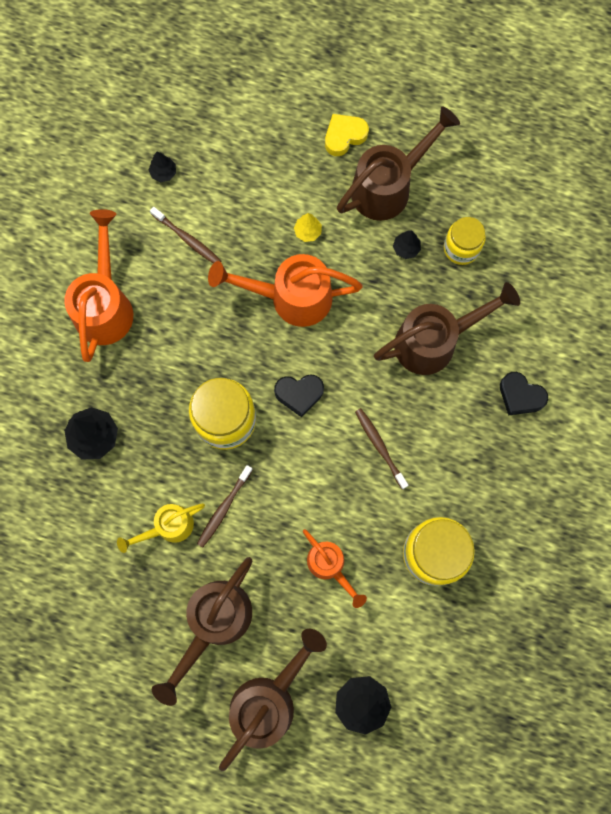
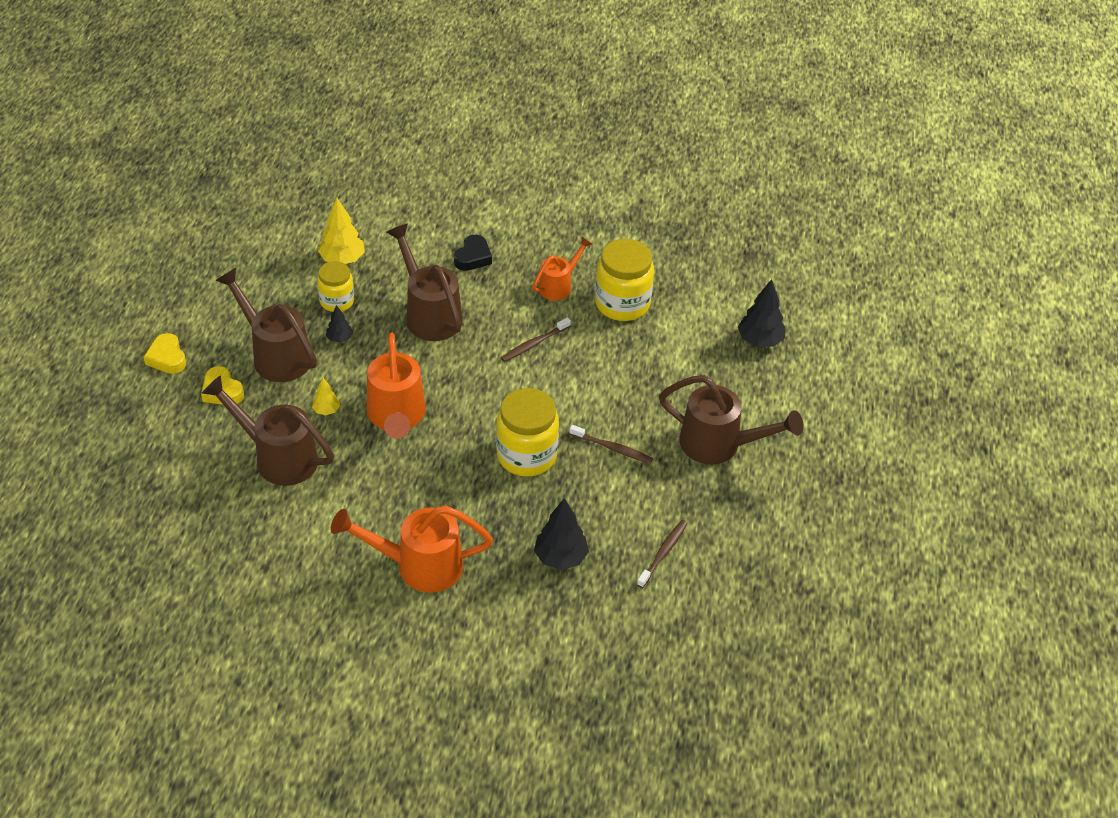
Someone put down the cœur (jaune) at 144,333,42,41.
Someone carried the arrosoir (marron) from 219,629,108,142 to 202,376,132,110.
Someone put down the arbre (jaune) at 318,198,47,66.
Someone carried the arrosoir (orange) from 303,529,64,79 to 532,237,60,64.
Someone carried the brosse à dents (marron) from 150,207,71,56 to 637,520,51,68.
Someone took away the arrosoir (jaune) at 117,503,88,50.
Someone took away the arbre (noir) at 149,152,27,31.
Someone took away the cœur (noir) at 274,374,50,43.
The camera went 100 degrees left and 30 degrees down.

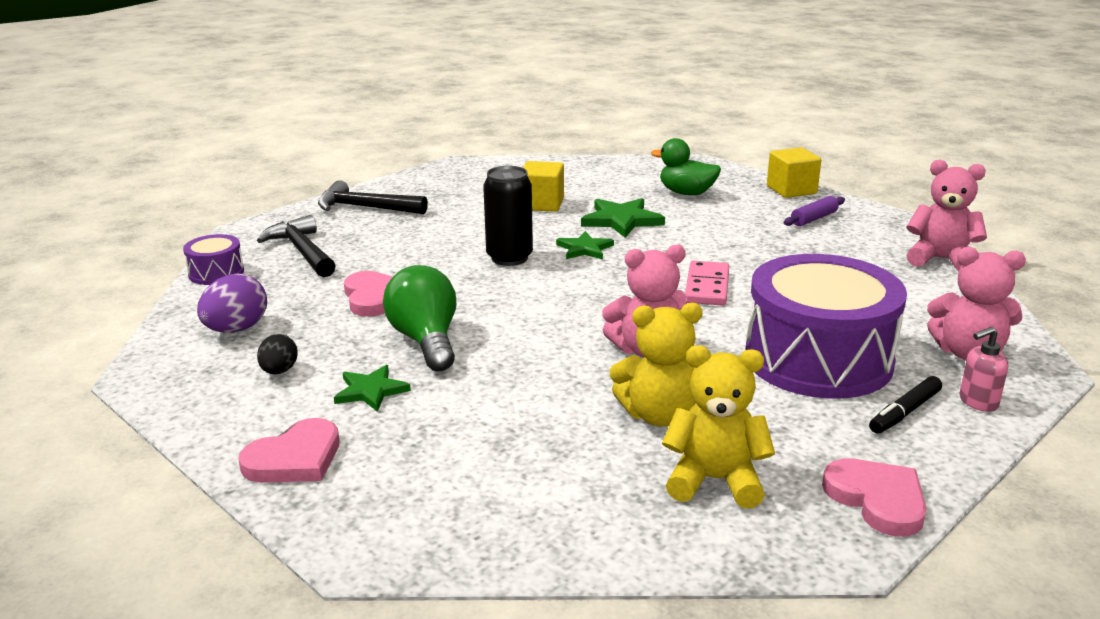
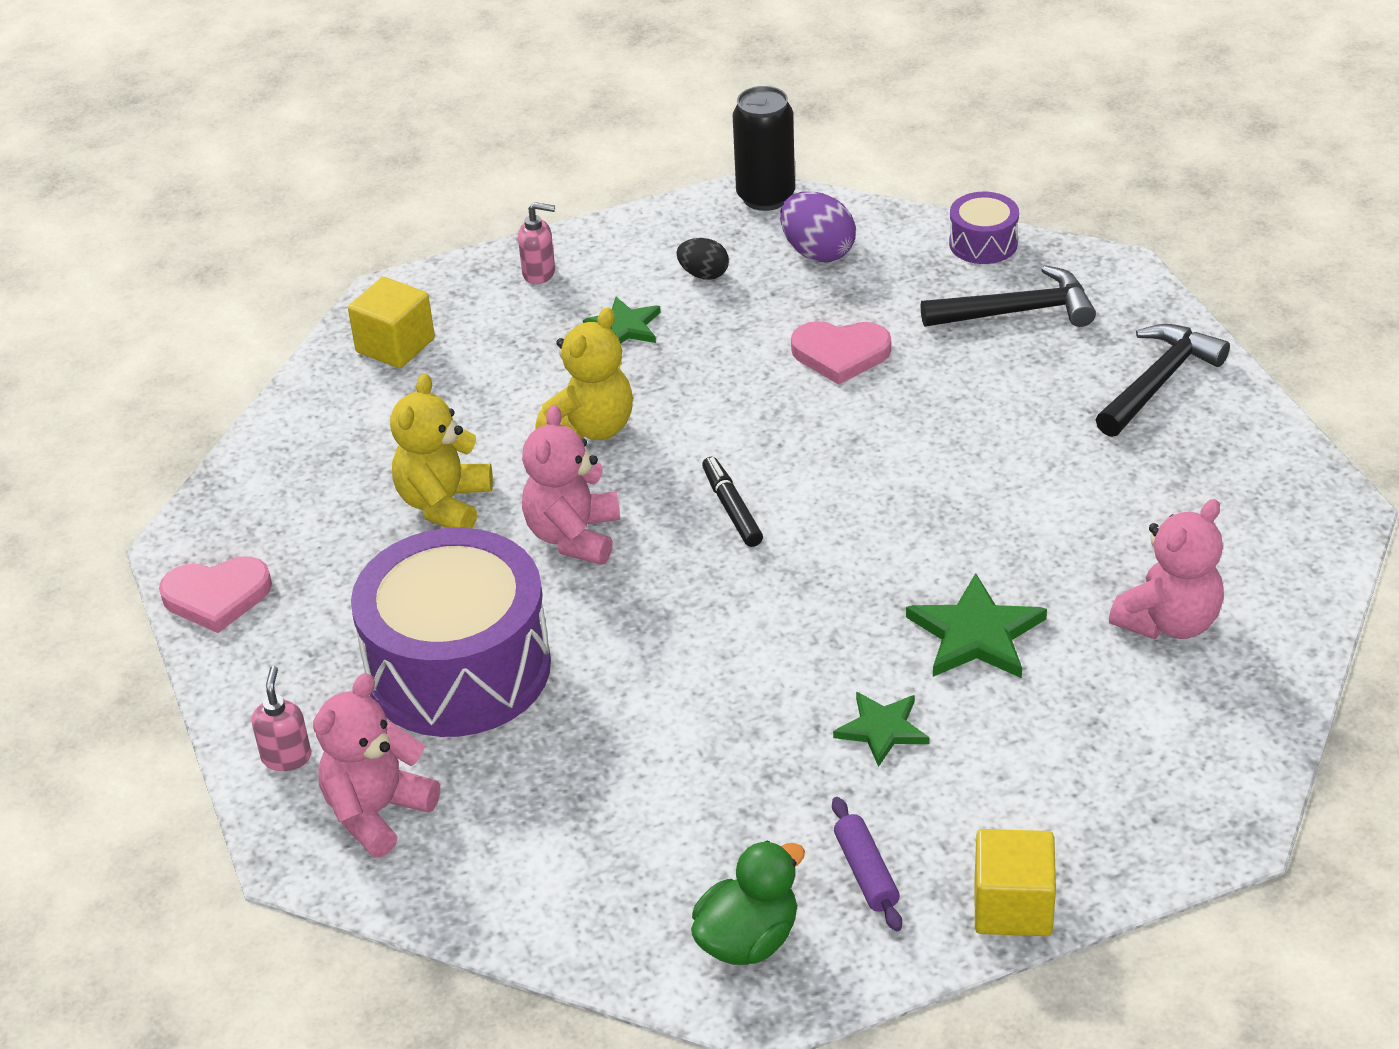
Someone carried the cube (jaune) from 523,161,41,51 to 348,277,87,91.
Someone swapped the cœur (rose) at 238,418,101,65 for the distributeur de savon (rose) at 518,202,37,82.
Someone carried the ours en peluche (jaune) from 662,345,113,163 to 536,307,97,133.
Someone carried the canard (vert) from 651,138,70,57 to 691,841,114,124.
Someone carried the feutre (noir) from 869,376,73,58 to 702,457,61,90.
Someone carried the canette (noir) from 483,166,50,100 to 733,86,62,125.
Someone carried the étoile (vert) from 556,231,58,29 to 833,692,96,75.
Someone carried the ours en peluche (rose) from 907,160,80,111 to 1109,499,115,140.
Someone took away the ampoule (vert) at 383,265,73,106.
Someone took away the domino (rose) at 685,261,44,45.
The camera went 115 degrees right and 15 degrees up.

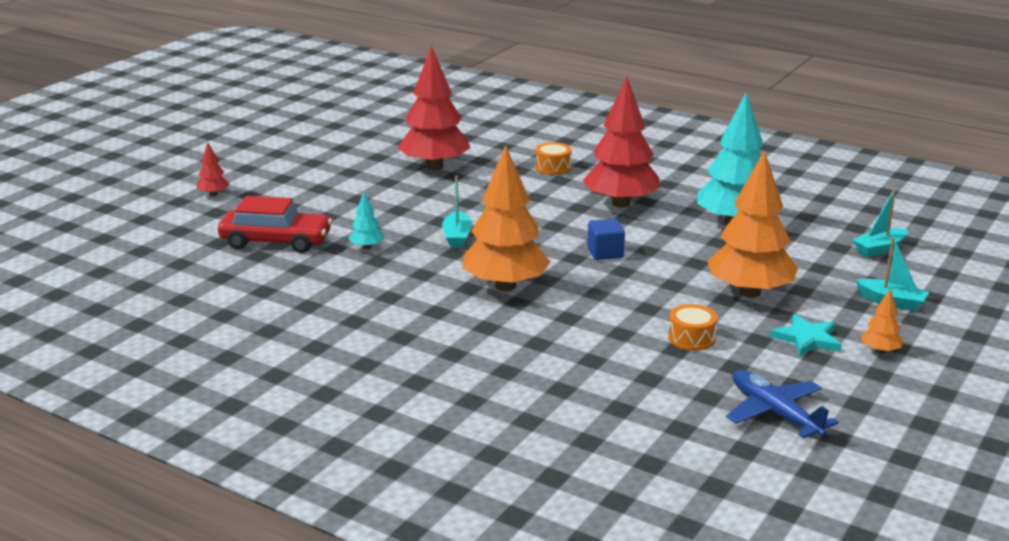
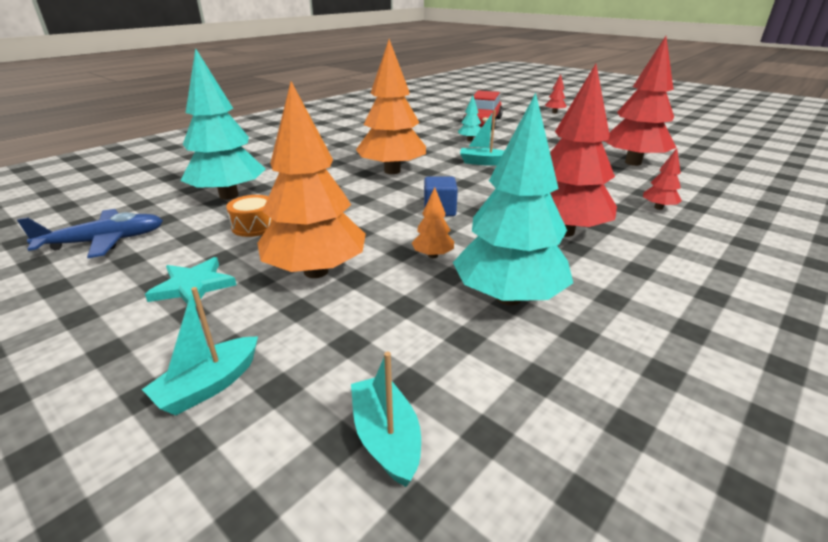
Someone put down the arbre (turquoise) at 181,48,84,152.
Someone carried the arbre (orange) from 861,289,43,65 to 412,187,42,71.
Someone swapped the tambour (orange) at 535,142,37,33 for the arbre (rouge) at 643,148,39,62.
The camera went 100 degrees right and 5 degrees up.

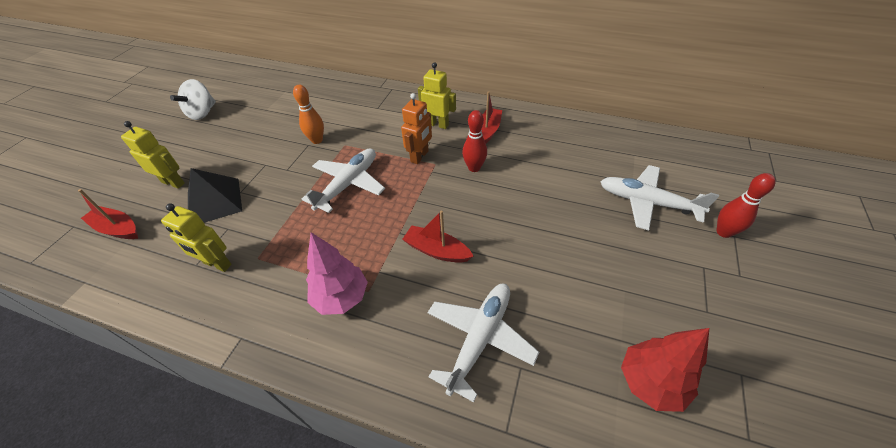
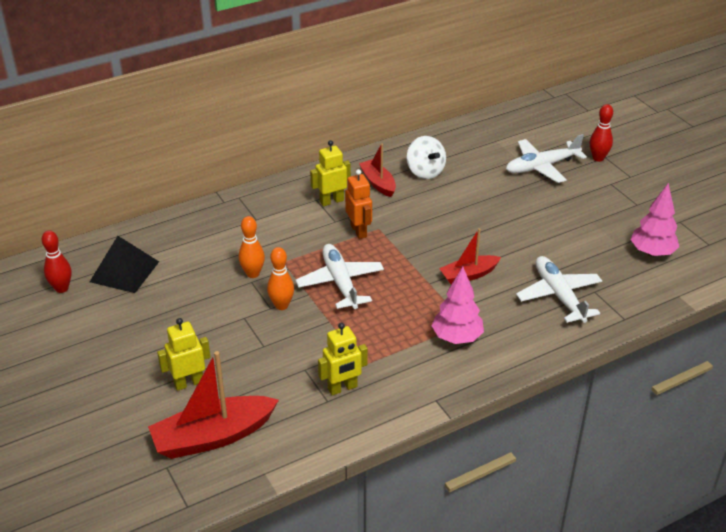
Someone carried the quille (rouge) from 462,110,25,62 to 42,230,30,63.
Someone carried the pyramide (noir) from 188,168,54,55 to 90,236,69,57.
Someone scaled the bateau (rouge) at 78,189,60,50 by 1.69.
Someone put down the quille (orange) at 267,247,27,63.
Someone carried the toupie (blanc) from 170,79,46,41 to 406,136,40,43.
Someone repainted the arbre (rouge) at 621,328,88,84, which became the arbre (rose) at 630,183,49,74.
The camera went 50 degrees left and 10 degrees down.

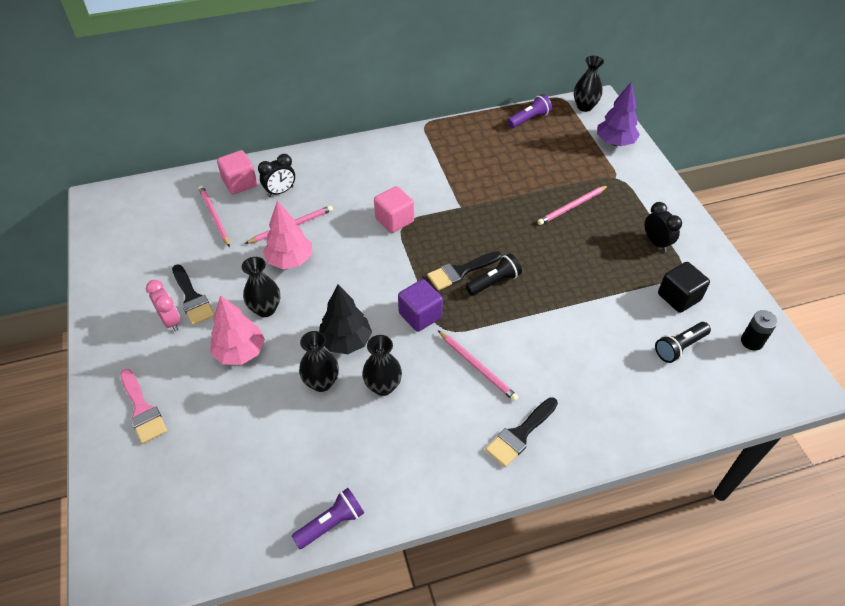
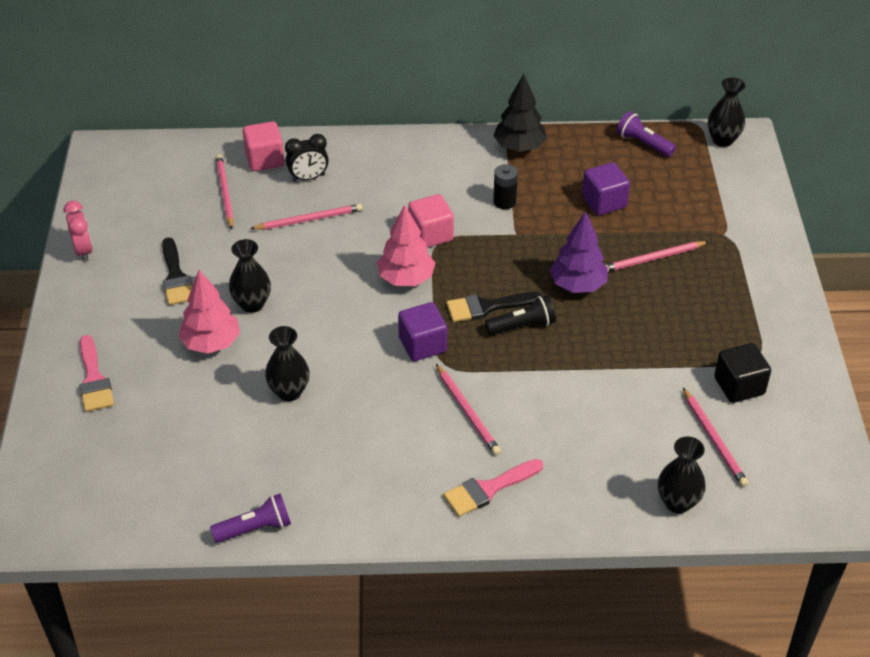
Someone carried the réveil (rose) from 146,280,35,52 to 64,201,29,61.
Someone carried the arbre (rose) from 263,201,49,68 to 377,205,58,81.
Someone repainted the pinceau (noir) at 485,397,73,70, which became the pinceau (rose) at 443,459,100,58.
Someone carried the arbre (noir) from 319,285,53,69 to 493,74,54,78.
Someone carried the pile (noir) from 741,310,37,41 to 493,164,25,45.
Someone carried the arbre (violet) from 597,82,43,64 to 549,211,59,82.
Someone put down the cube (violet) at 582,162,48,53.
Someone rotated the lampe de poche (violet) at 507,94,45,34 by 120 degrees counterclockwise.
Someone carried the vase (noir) from 362,335,40,61 to 658,436,48,77.
Someone swapped the lampe de poche (noir) at 655,322,56,41 for the crayon (rose) at 683,388,65,99.
Someone took away the réveil (noir) at 645,202,37,50.
The camera went 15 degrees right and 5 degrees down.

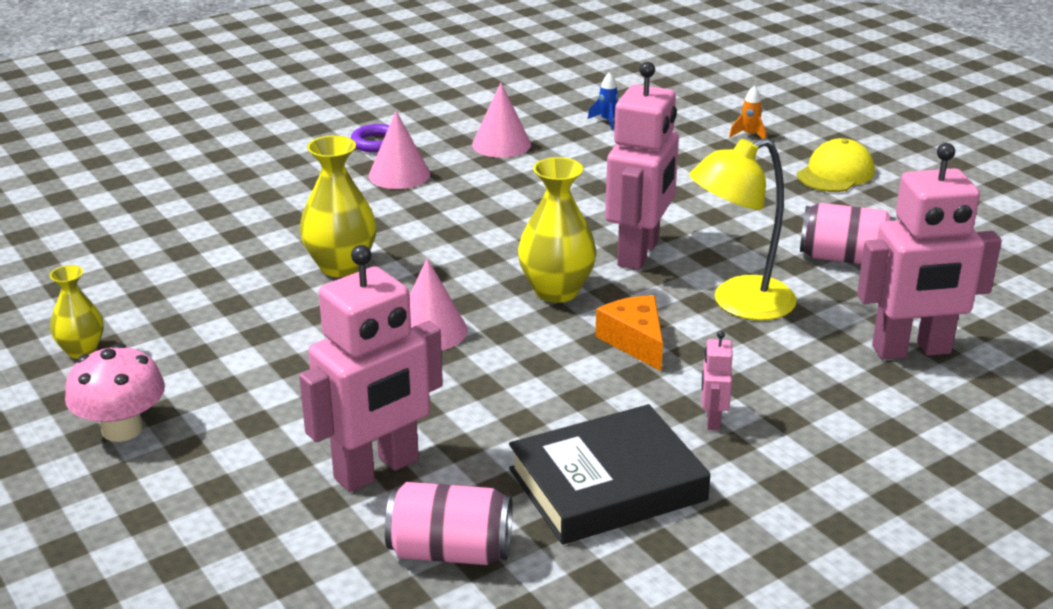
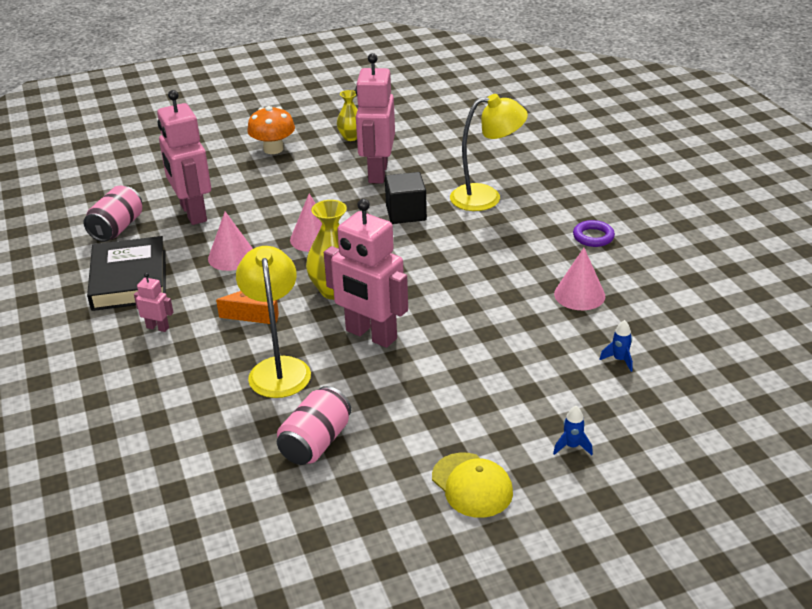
Someone carried the cône (rose) from 369,111,61,78 to 208,211,45,60.
Someone repainted the champignon (rose) at 65,343,100,99, which became the champignon (orange) at 247,106,48,48.
Someone carried the robot (rose) from 857,143,145,217 to 355,53,40,131.
Someone swapped the vase (jaune) at 300,135,76,142 for the cube (noir) at 385,172,42,52.
Someone put down the lampe (jaune) at 450,94,78,117.
Someone repainted the fusée (orange) at 729,86,37,53, which became the fusée (bleu) at 553,406,40,49.
The camera went 105 degrees right and 5 degrees up.

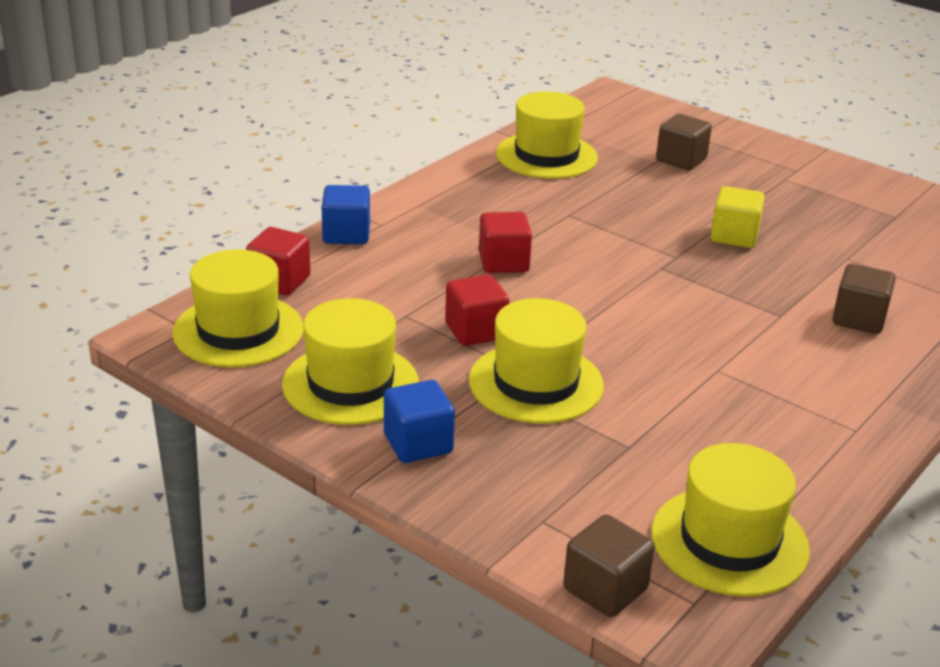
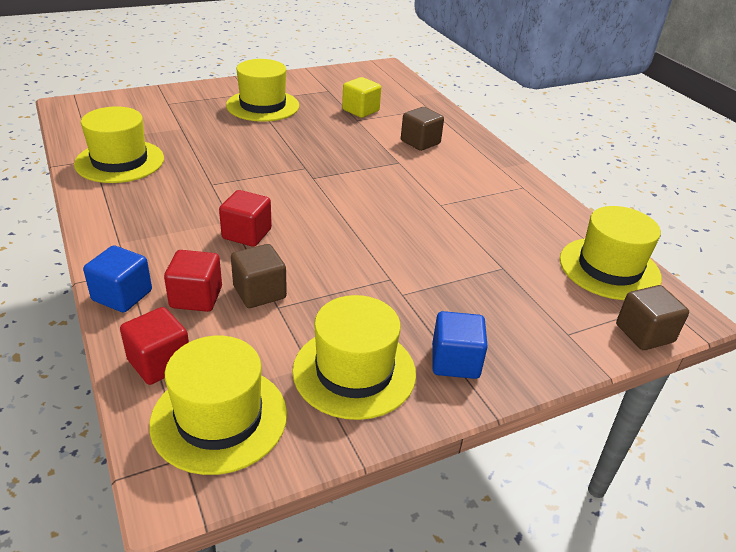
Someone carried the cube (rouge) from 445,274,65,72 to 164,250,58,62.
Someone carried the chapeau (jaune) from 469,298,135,126 to 226,59,73,63.
Someone carried the cube (marron) from 656,114,56,56 to 231,244,56,64.
Someone carried the cube (jaune) from 711,186,54,62 to 342,77,39,41.
The camera went 65 degrees left and 5 degrees up.

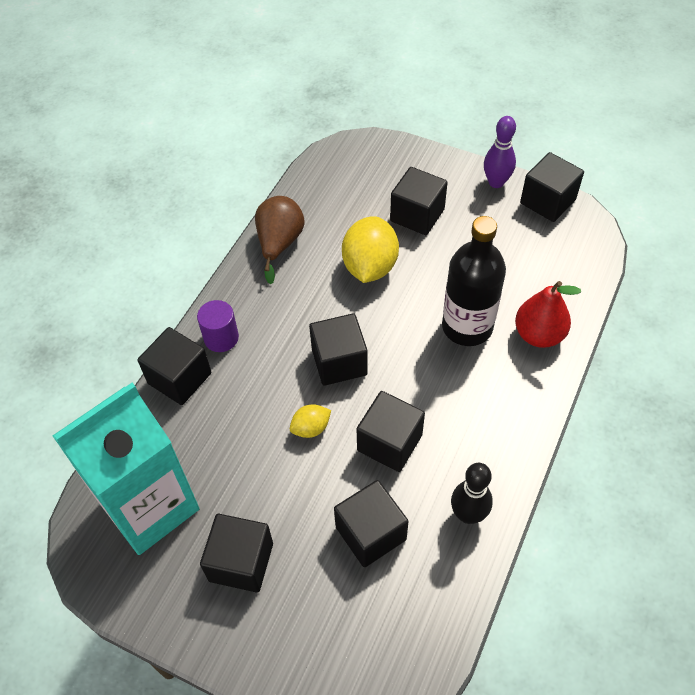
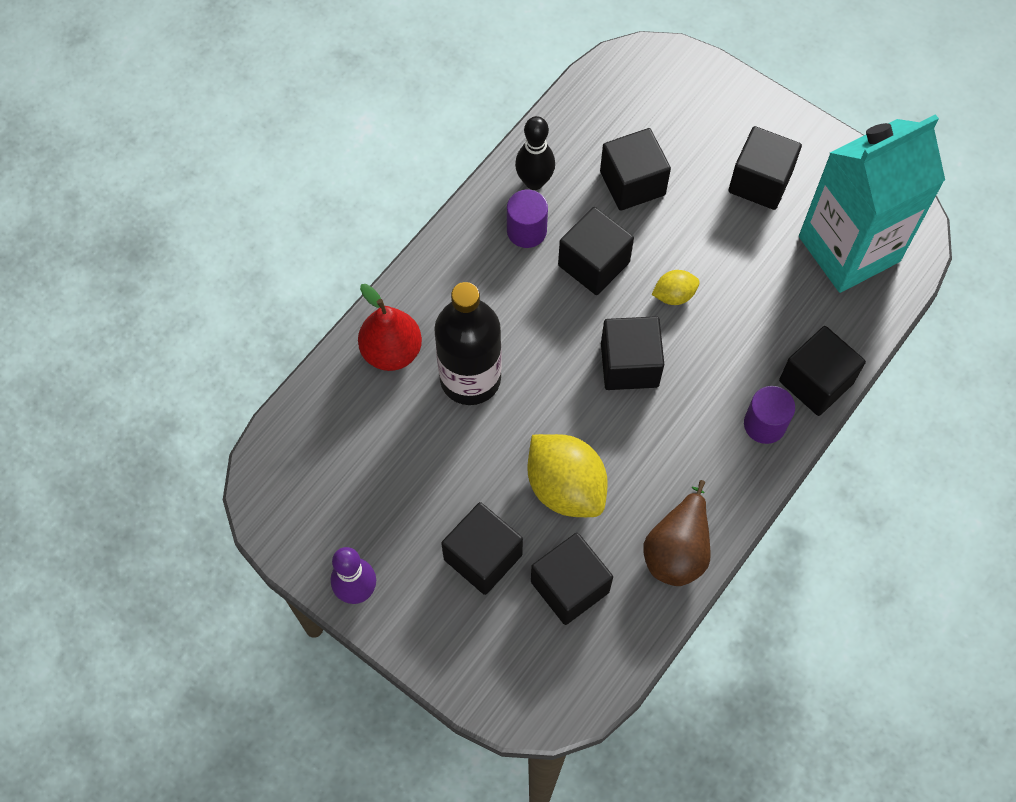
Someone put down the cylindre (violet) at 507,190,41,58.
Someone rotated the citron (jaune) at 342,216,57,67 by 60 degrees counterclockwise.
Someone carried the cube (noir) from 520,152,64,70 to 531,533,82,92.
The camera went 170 degrees left and 10 degrees up.

